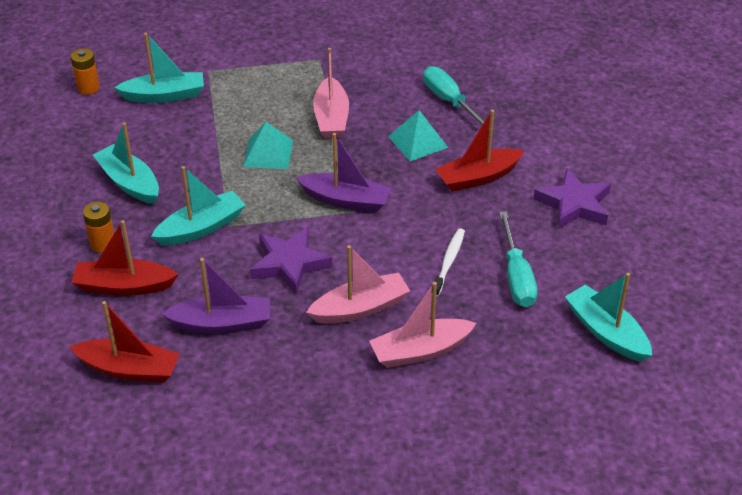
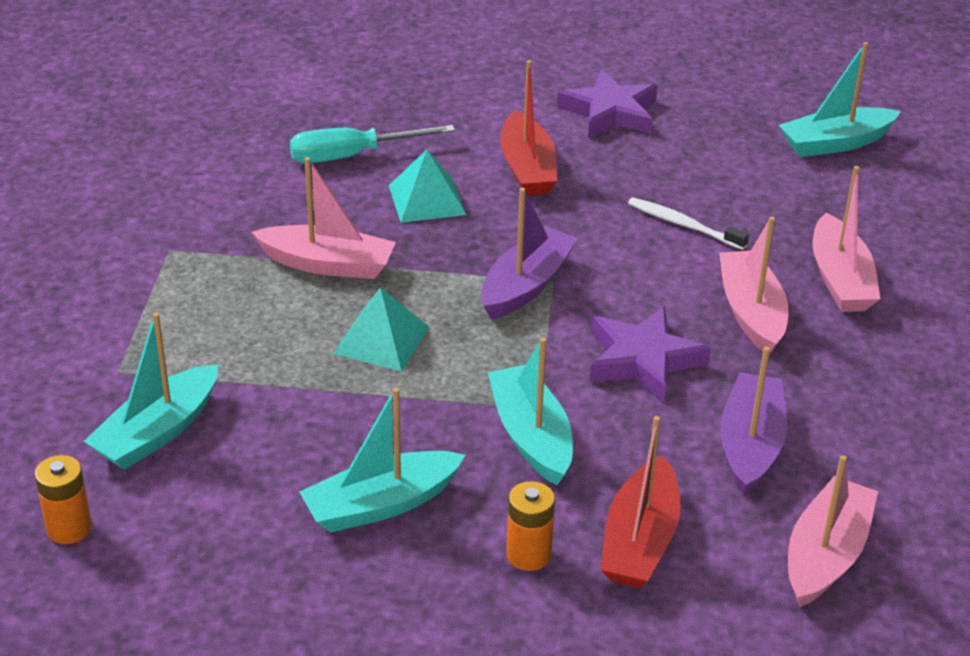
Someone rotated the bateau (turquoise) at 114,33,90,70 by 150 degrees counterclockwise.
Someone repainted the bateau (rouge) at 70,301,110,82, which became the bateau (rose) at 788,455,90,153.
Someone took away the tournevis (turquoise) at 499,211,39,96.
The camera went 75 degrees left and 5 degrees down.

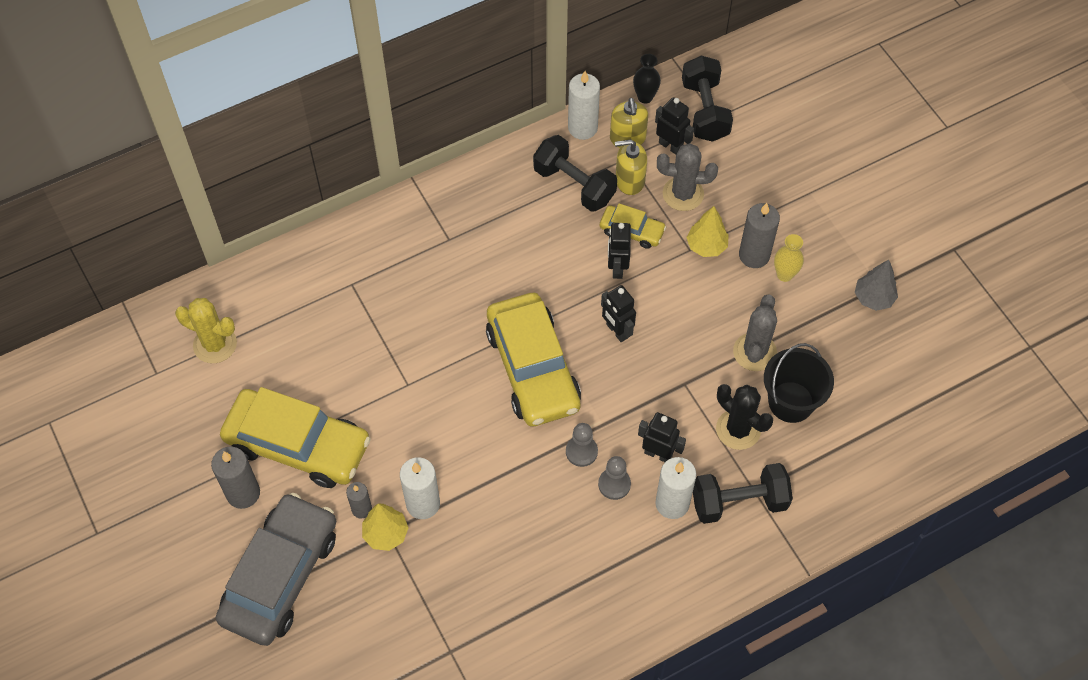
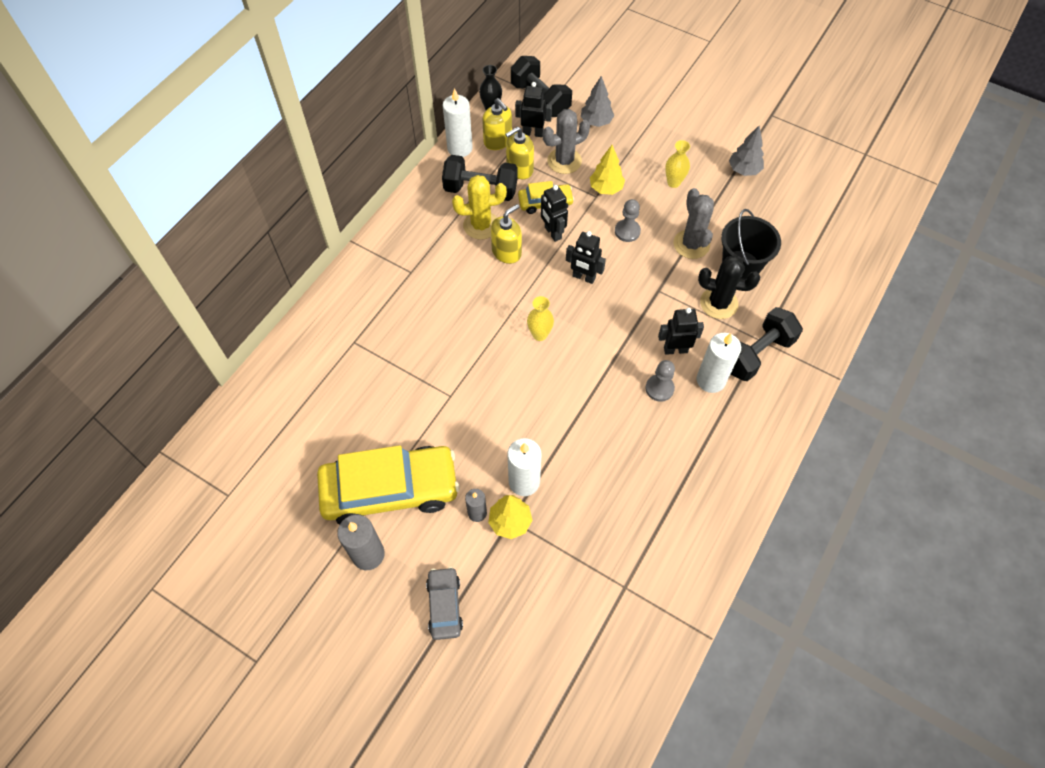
Someone scaled the voiture (gris) at 216,493,120,153 by 0.48.
Someone carried the cactus (jaune) from 175,298,62,65 to 452,175,55,64.
Someone put down the distributeur de savon (jaune) at 491,204,31,60.
Someone swapped the voiture (jaune) at 486,293,95,133 for the vase (jaune) at 527,296,27,45.
Someone put down the arbre (gris) at 581,76,33,51.
Someone carried the pion (gris) from 566,423,32,44 to 615,199,26,43.
Someone took away the bougie (gris) at 739,203,41,65.
The camera went 30 degrees left and 0 degrees up.

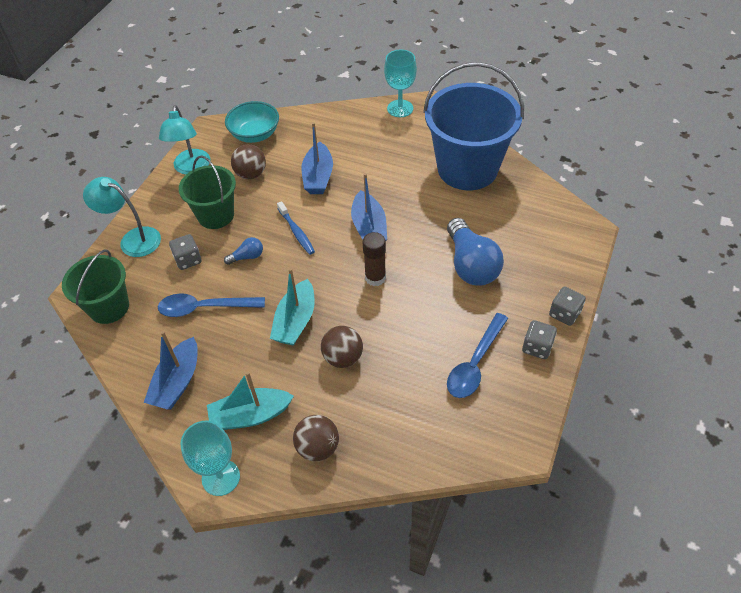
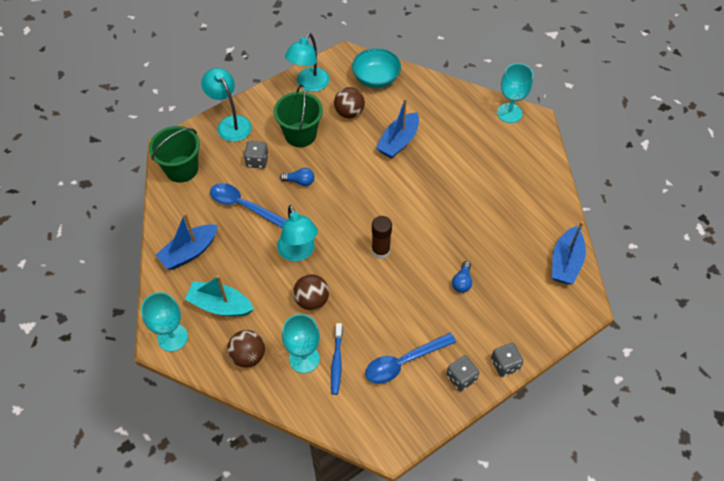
Someone swapped the bateau (turquoise) at 270,268,45,78 for the lampe (turquoise) at 277,205,41,56.
Someone put down the verre à pied (turquoise) at 282,314,38,59.
Someone carried the brosse à dents (bleu) from 277,201,38,54 to 331,323,12,72.
Someone scaled the ampoule (bleu) at 447,218,57,68 by 0.46.
Someone carried the bateau (bleu) from 351,173,36,67 to 552,221,34,63.
Someone took away the seau (bleu) at 423,62,101,128.
The camera went 30 degrees right and 5 degrees up.

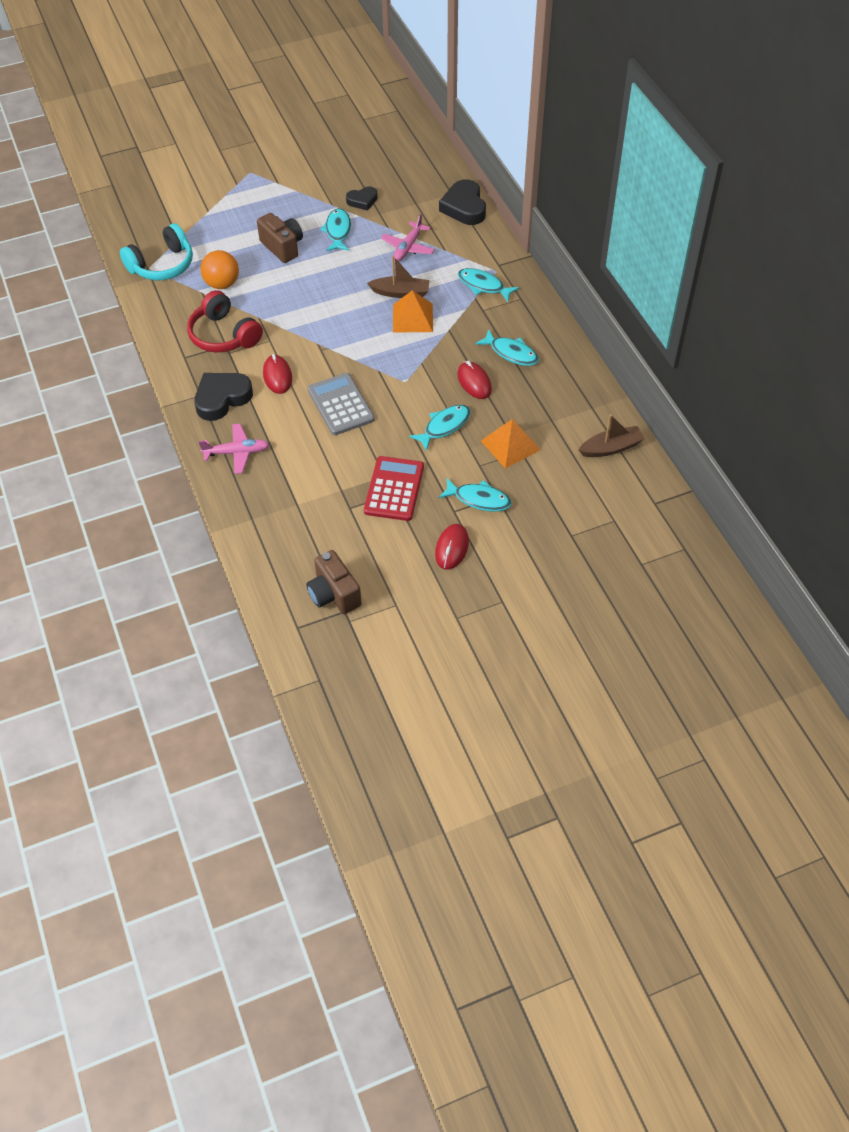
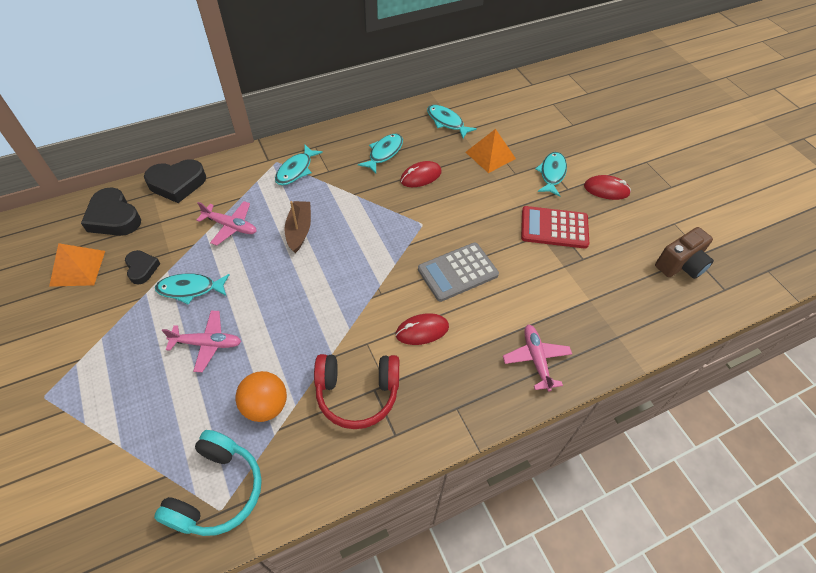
Someone carried the pyramide (orange) from 393,290,40,43 to 49,243,56,44.
Someone carried the cœur (noir) from 194,373,59,48 to 81,188,60,48.
Someone rotated the casque audio (turquoise) at 120,223,73,57 by 60 degrees clockwise.
Someone swapped the appareil photo (marron) at 257,213,46,50 for the avion (rose) at 162,310,79,62.
Someone rotated the casque audio (rouge) at 187,290,76,63 by 45 degrees clockwise.
Someone carried the poisson (turquoise) from 409,405,62,46 to 427,105,50,33.
Someone took away the bateau (marron) at 578,414,67,43.
The camera went 95 degrees left and 0 degrees up.

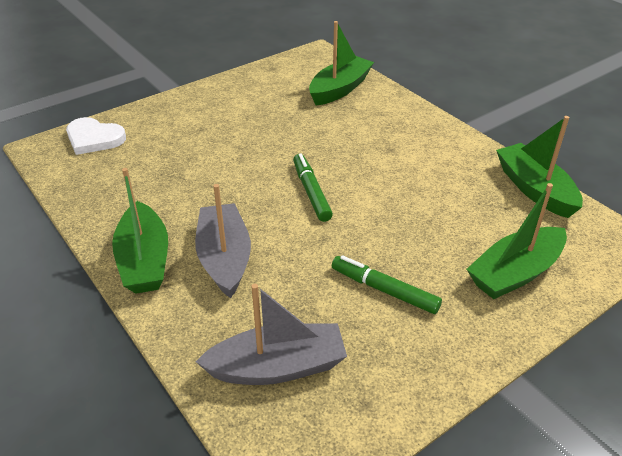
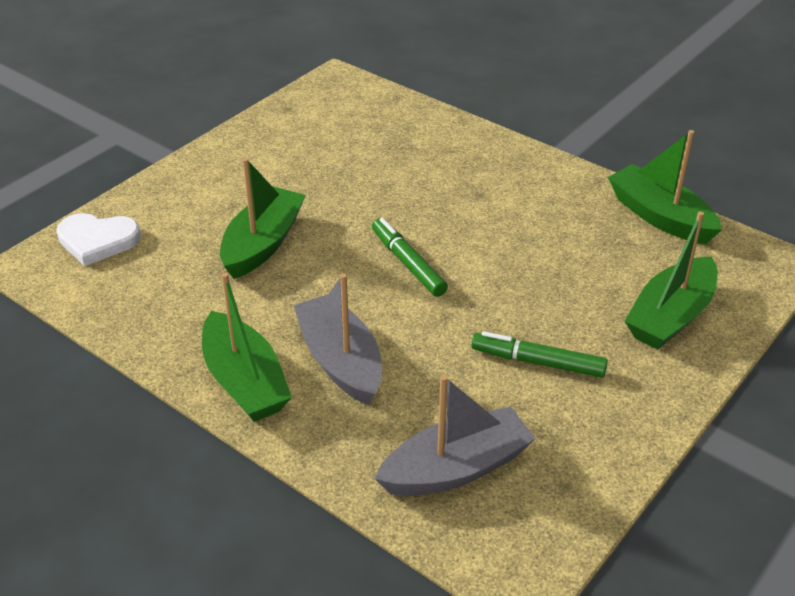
Someone carried the bateau (vert) from 309,21,65,85 to 220,158,86,121.
The camera went 15 degrees left and 0 degrees up.

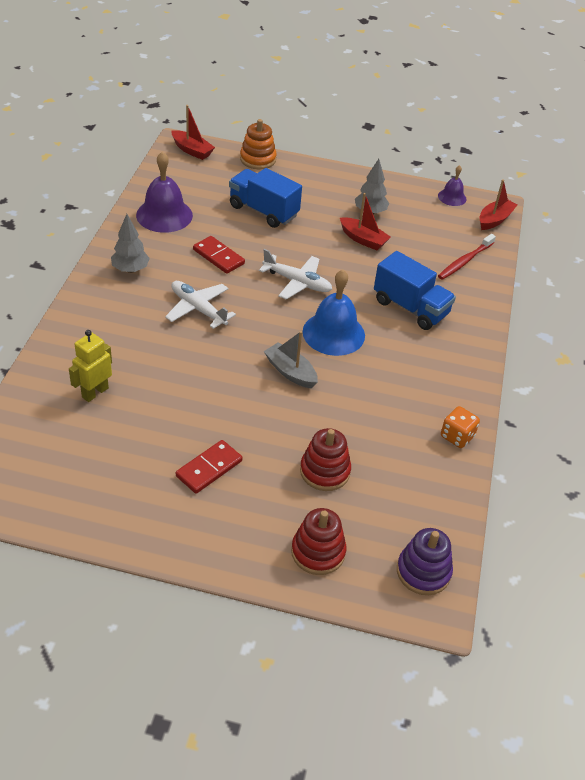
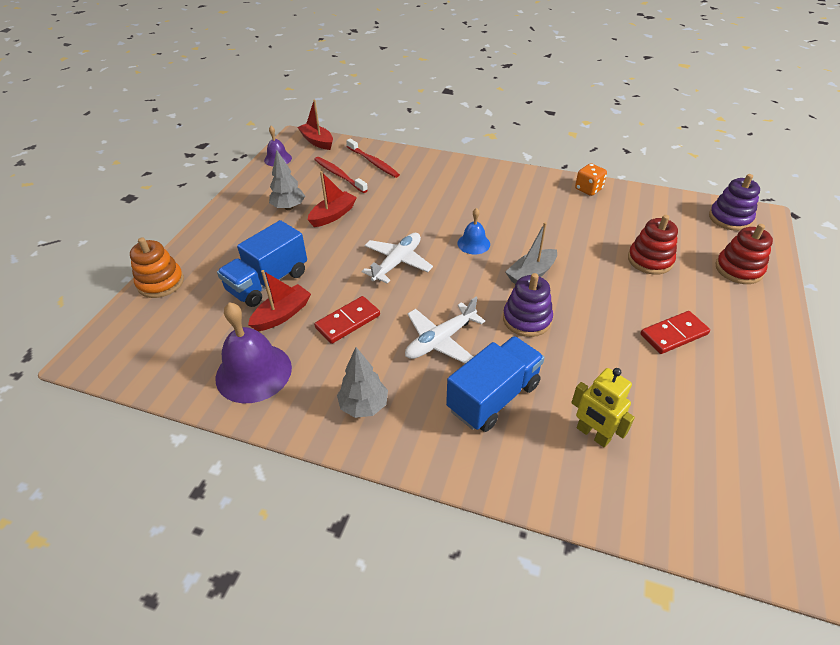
Someone carried the bateau (rouge) from 171,105,44,55 to 248,270,63,61.
Someone put down the brosse à dents (rouge) at 314,157,54,36.
Someone carried the camion (bleu) from 374,251,82,79 to 446,336,99,96.
Someone scaled the cloche (bleu) at 303,270,62,86 by 0.54.
Someone put down the jouet à empiler (violet) at 503,273,50,64.
Someone rotated the domino (rouge) at 176,440,67,54 by 75 degrees counterclockwise.
The camera went 80 degrees left and 0 degrees up.

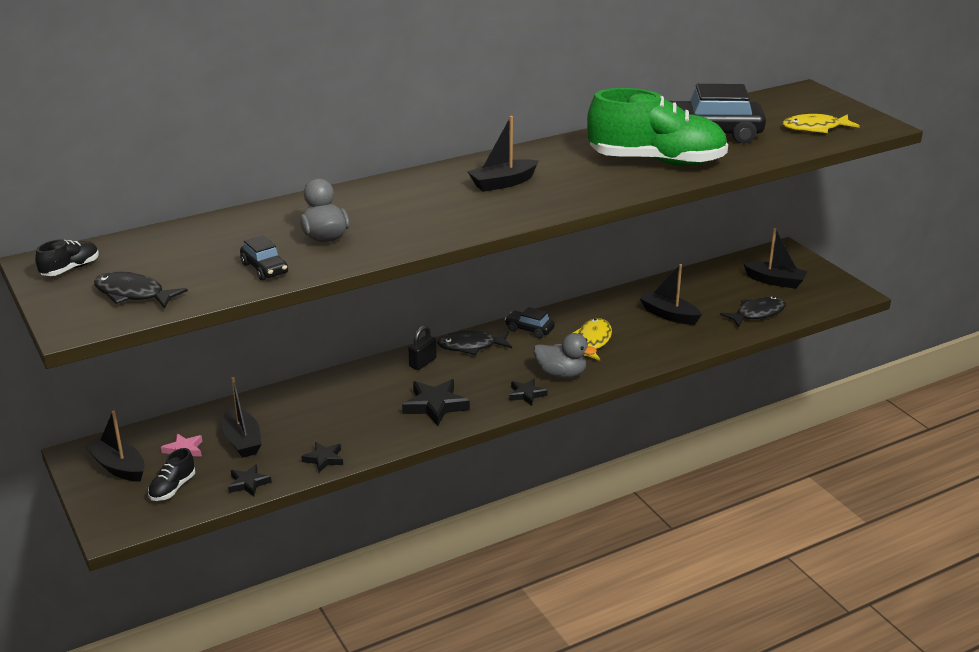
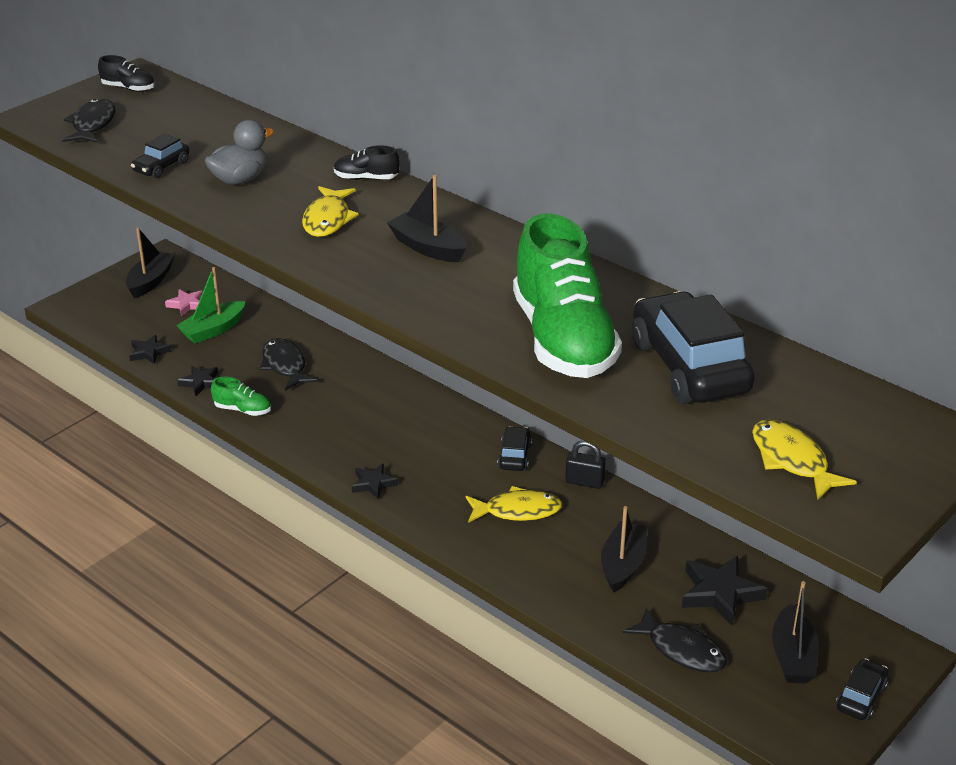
Someone repainted the bateau (noir) at 222,377,39,81, which became the bateau (vert) at 176,267,70,77.
Someone put down the chaussure (vert) at 211,377,60,39.
Someone carried the poisson (noir) from 437,331,75,24 to 260,338,58,53.
Someone put down the poisson (jaune) at 302,186,57,51.
Someone carried the chaussure (noir) from 148,448,47,53 to 334,145,66,35.
Someone carried the cadenas (noir) from 408,325,29,45 to 565,440,41,49.
Someone carried the étoile (noir) from 402,379,68,47 to 682,556,86,70.
Someone put down the voiture (noir) at 836,658,53,62.
Someone took away the canard (gris) at 534,333,63,45.
The camera went 70 degrees right and 5 degrees up.

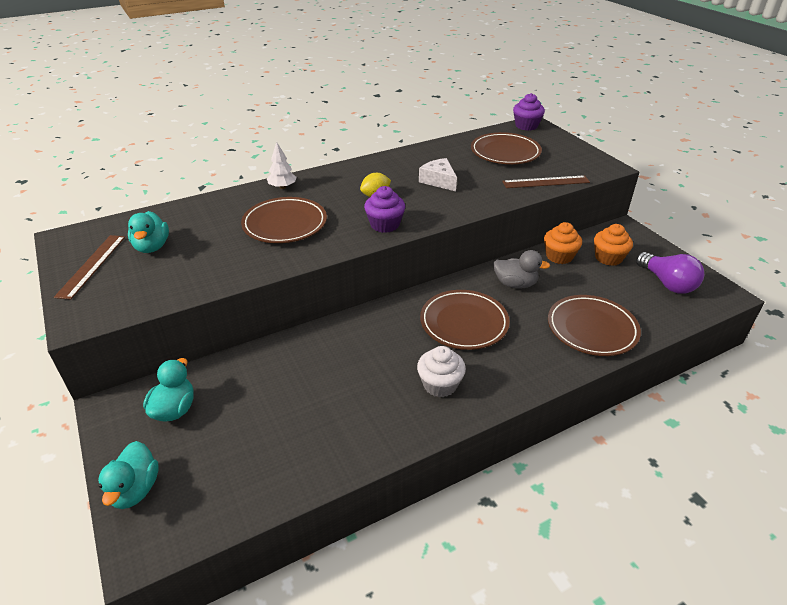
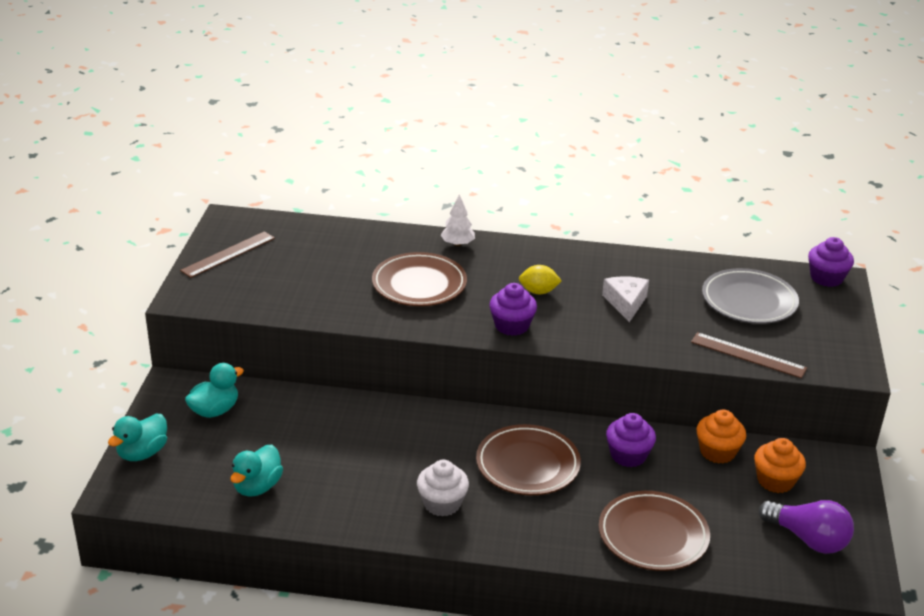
Someone carried the canard (turquoise) from 128,211,41,42 to 230,445,53,52.
Someone swapped the canard (gris) at 493,250,57,39 for the muffin (violet) at 606,413,50,54.
Someone repainted the assiette (marron) at 471,132,71,32, which became the assiette (gris) at 702,268,97,56.
Someone rotated the ampoule (violet) at 636,252,68,42 by 60 degrees counterclockwise.
The camera went 35 degrees right and 5 degrees down.

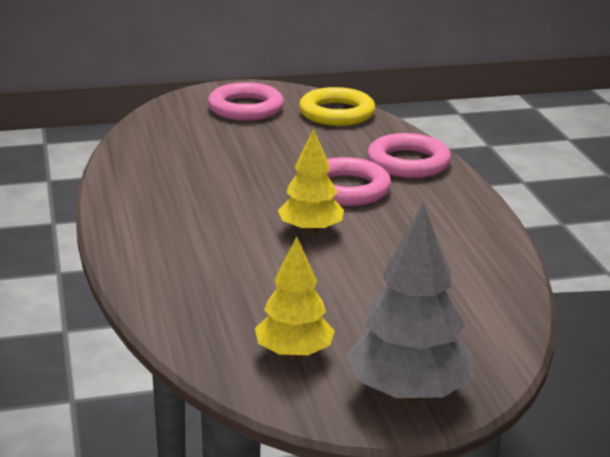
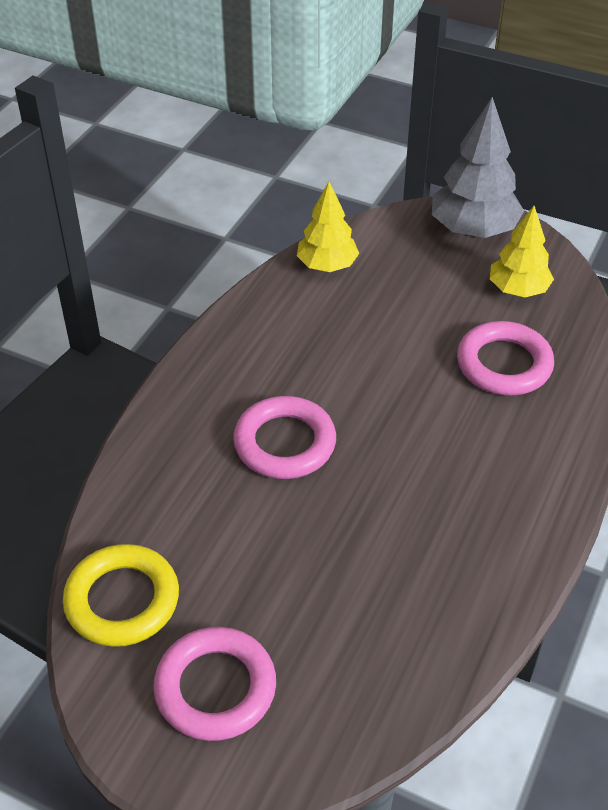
Someone carried the arbre (jaune) from 278,128,66,107 to 297,182,62,90.
Someone carried the anneau (rose) from 367,133,84,45 to 457,321,97,74.
The camera went 140 degrees left and 20 degrees up.

